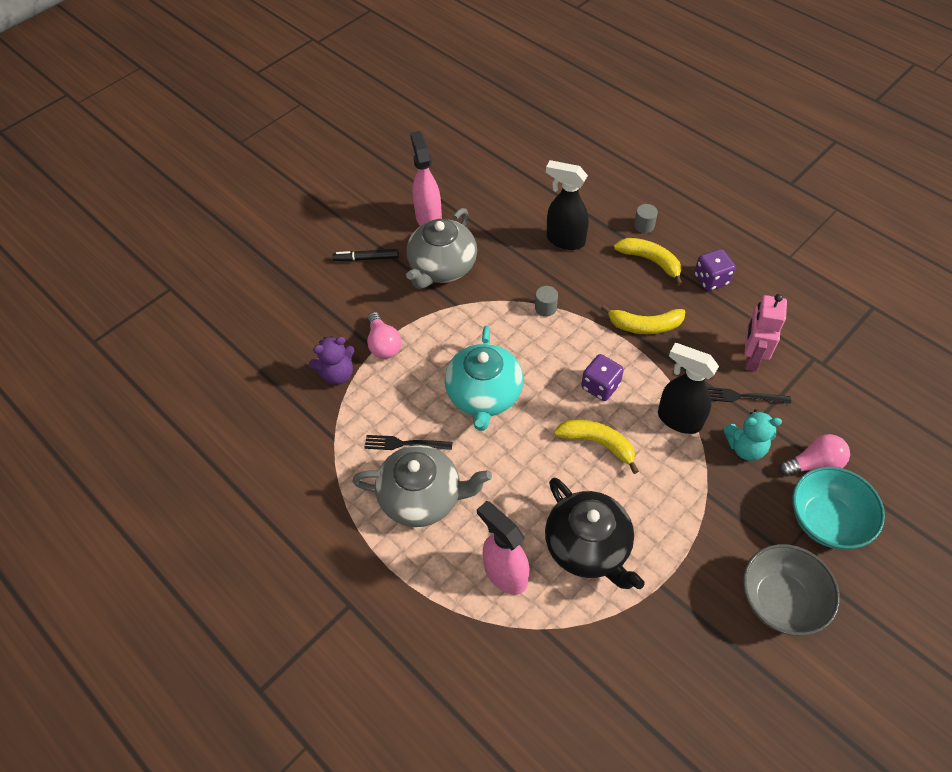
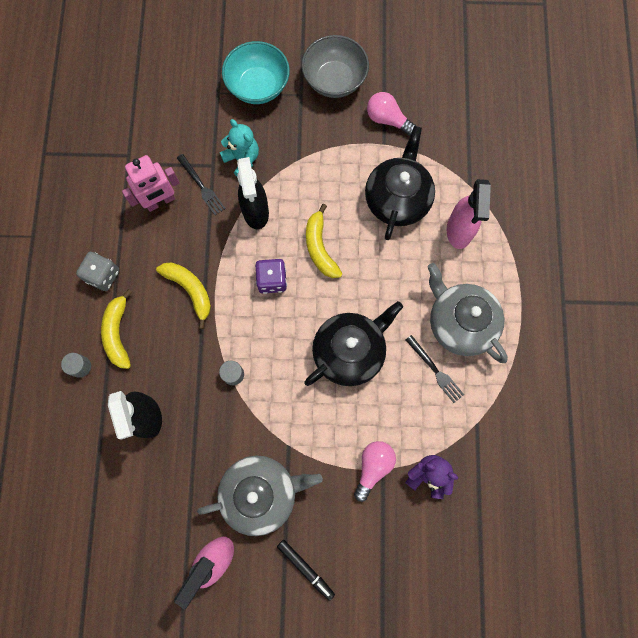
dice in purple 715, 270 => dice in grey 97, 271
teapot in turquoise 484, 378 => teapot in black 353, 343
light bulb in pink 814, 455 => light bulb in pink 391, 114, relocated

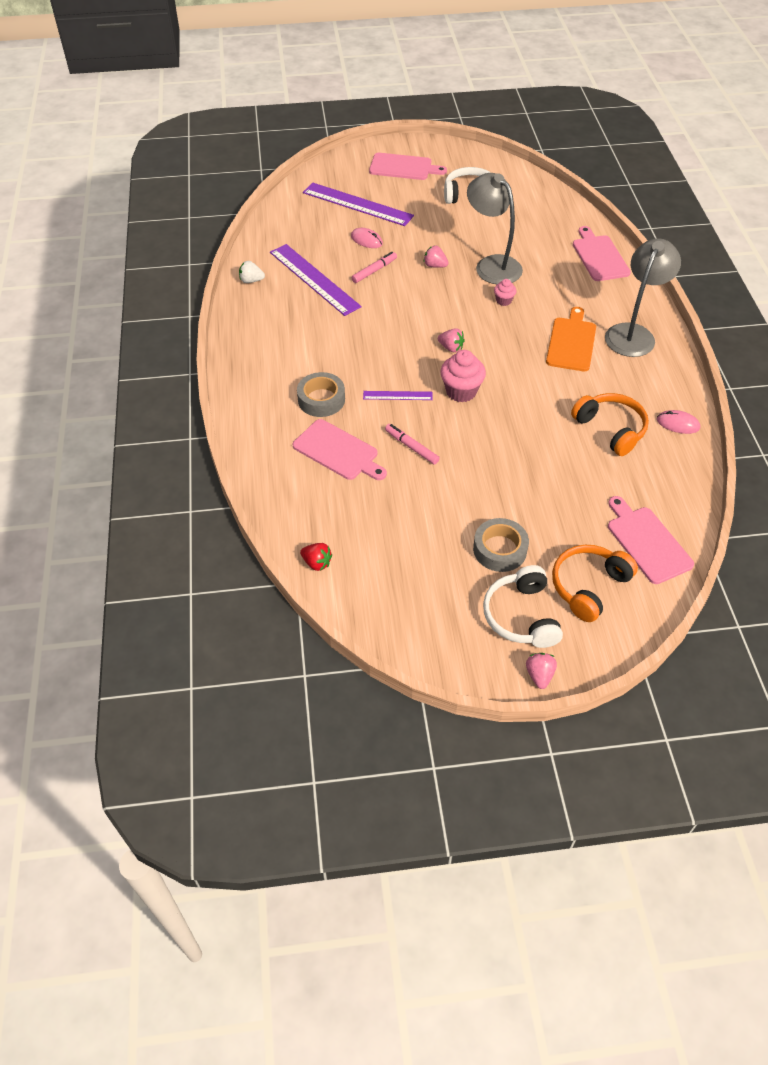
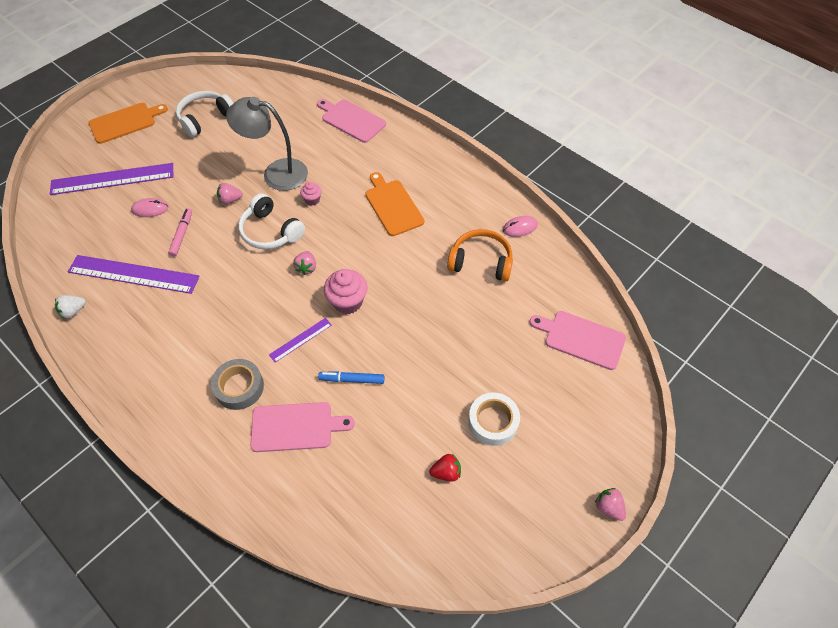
cutting board in pink 408, 166 => cutting board in orange 128, 123
headphones in white 523, 606 => headphones in white 271, 221, relocated
strawberry in pink 451, 340 => strawberry in pink 304, 263, 105 degrees clockwise
marker in pink 412, 444 => marker in blue 351, 377
strawberry in red 316, 557 => strawberry in red 445, 468, relocated
tape in grey 501, 545 => tape in white 494, 419
headphones in orange 595, 583 => nothing
lamp in grey 643, 297 => nothing

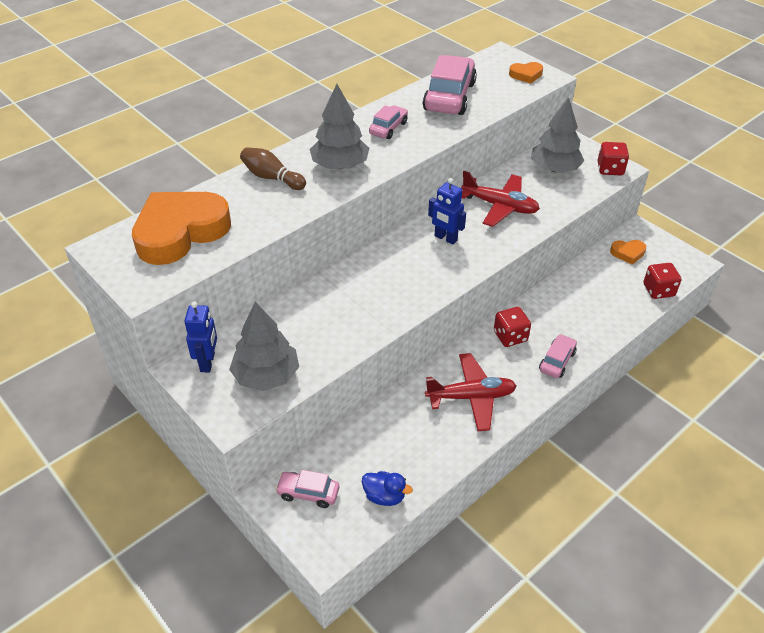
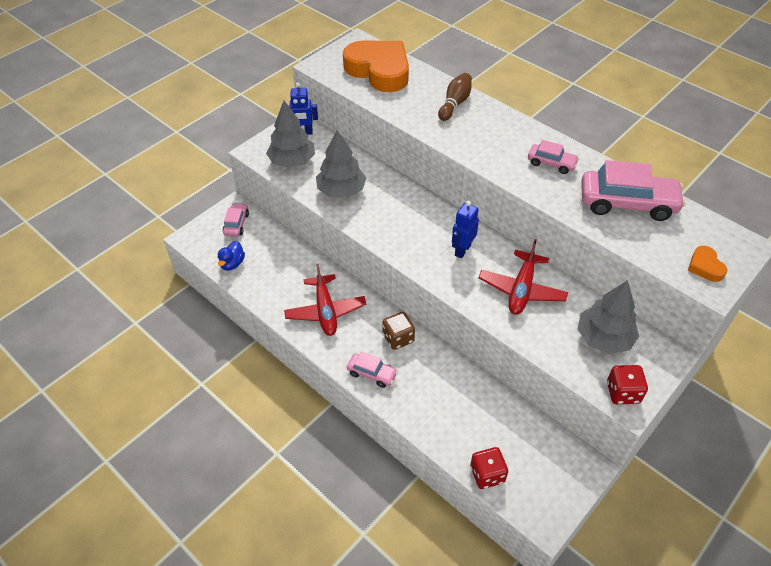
tree in grey 339, 126 => tree in grey 341, 164, relocated
dice in red 512, 327 => dice in brown 398, 331
heart in orange 628, 252 => nothing

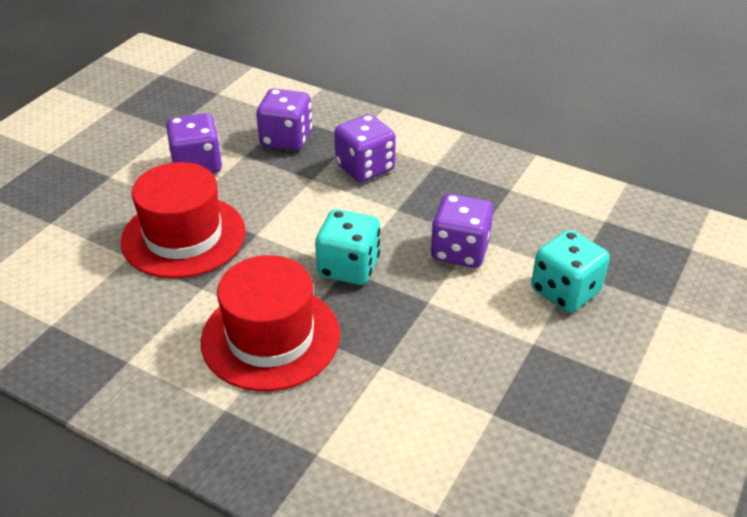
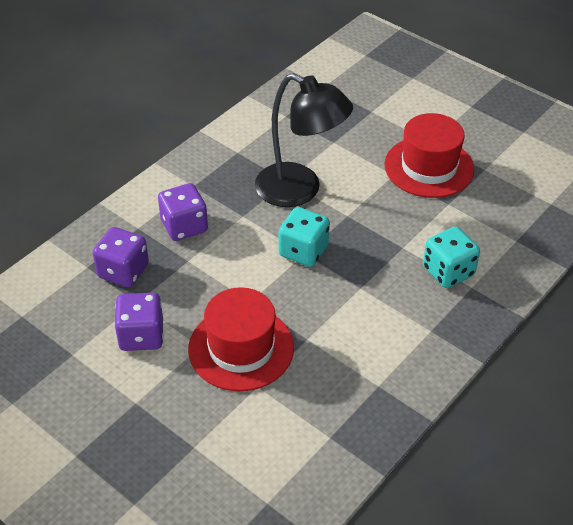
dice in purple 462, 231 => lamp in black 304, 140
hat in red 270, 323 => hat in red 429, 155, relocated
dice in turquoise 570, 271 => dice in turquoise 451, 257, relocated

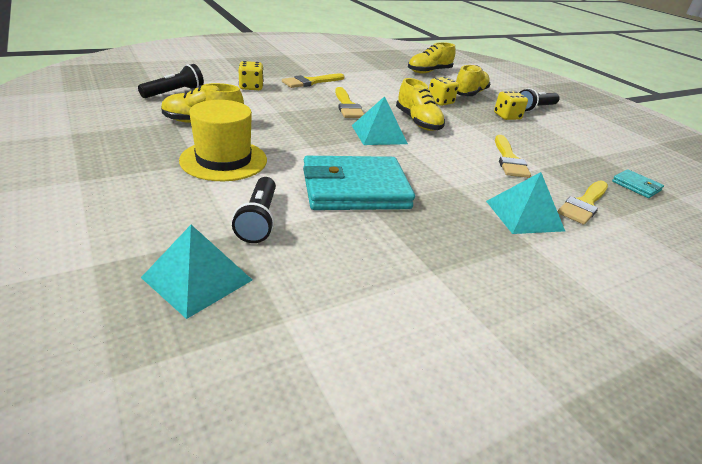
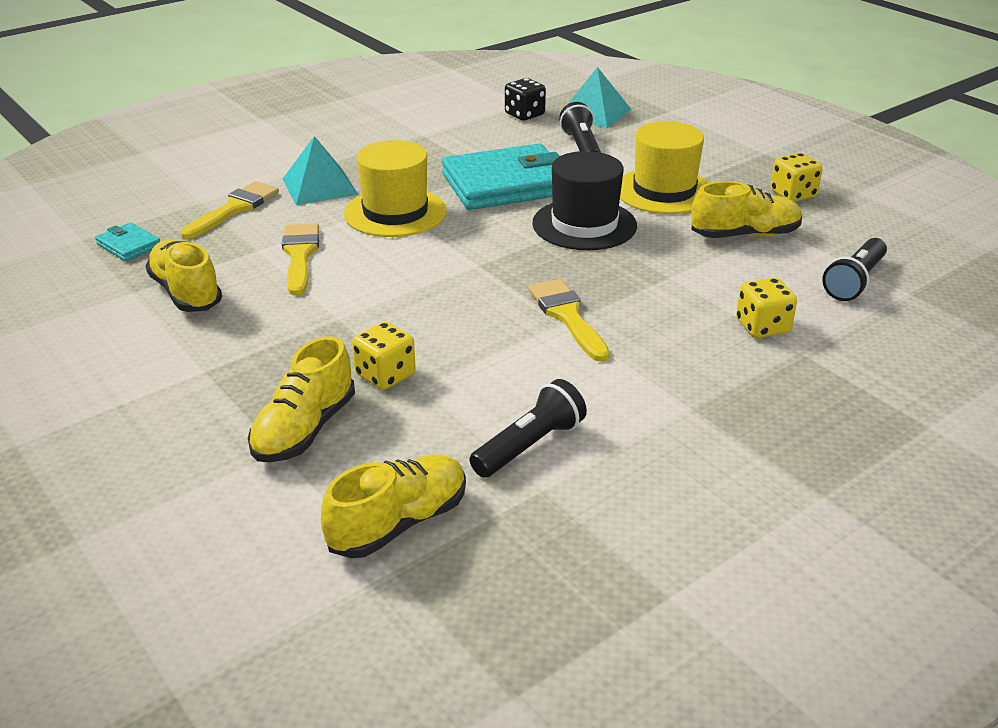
shoe in yellow 420, 104 => shoe in yellow 183, 276, relocated
nothing => hat in yellow 395, 188
flashlight in black 539, 100 => flashlight in black 528, 428, relocated
nothing => dice in black 525, 99
nothing => hat in black 584, 200
dice in yellow 511, 105 => dice in yellow 796, 177, relocated
brush in yellow 313, 81 => nothing
pyramid in turquoise 380, 120 => nothing

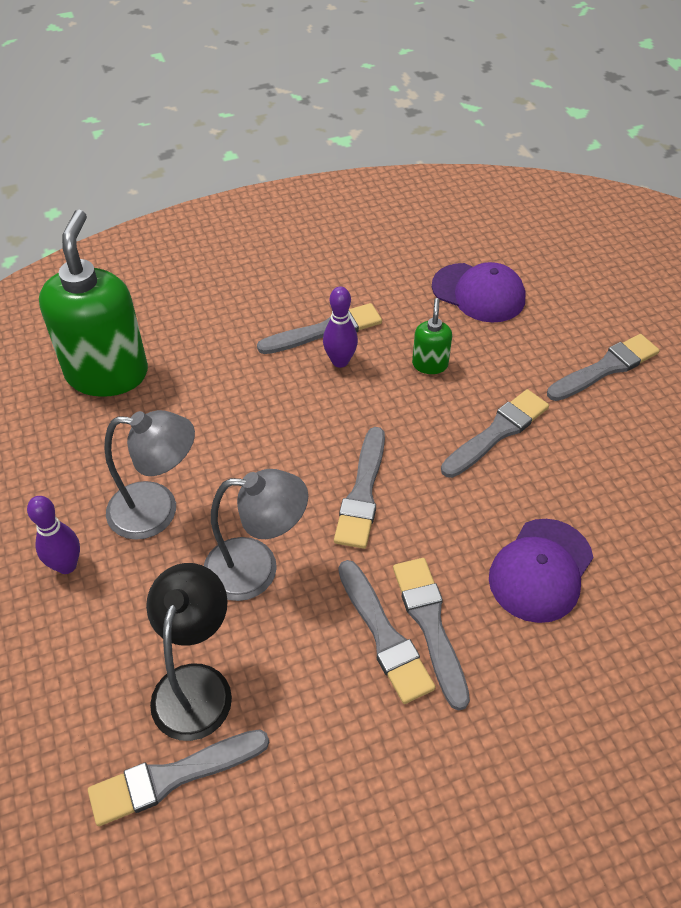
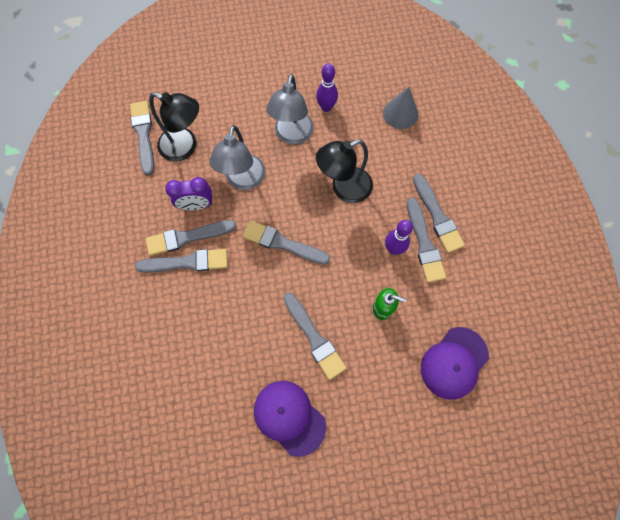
nothing => clock in purple 188, 193
cap in purple 541, 571 => cap in purple 290, 419, relocated
bowling pin in purple 53, 535 => bowling pin in purple 327, 87, relocated
nothing => lamp in black 344, 171
soap dispenser in green 93, 303 => cone in grey 400, 108
brush in grey 603, 367 => brush in grey 439, 213, relocated

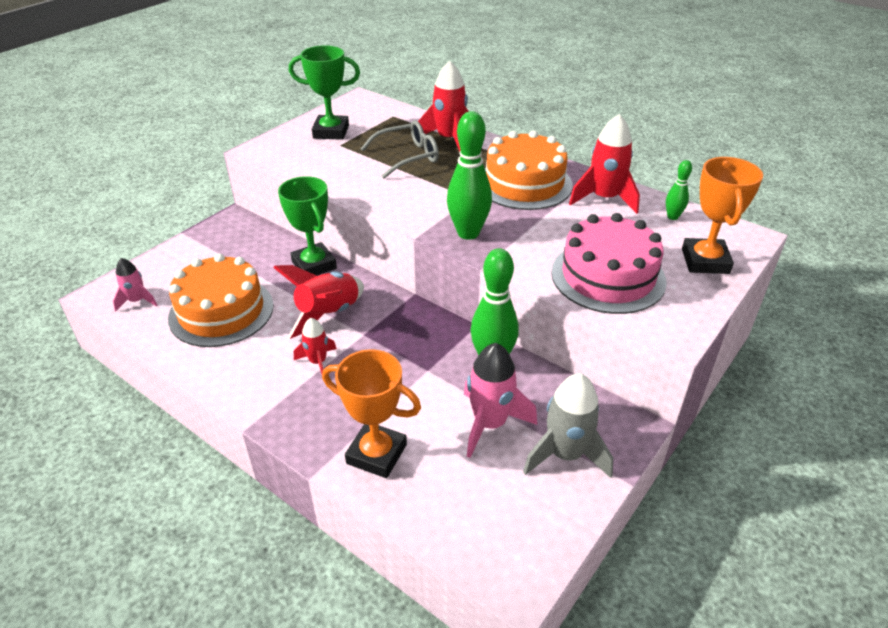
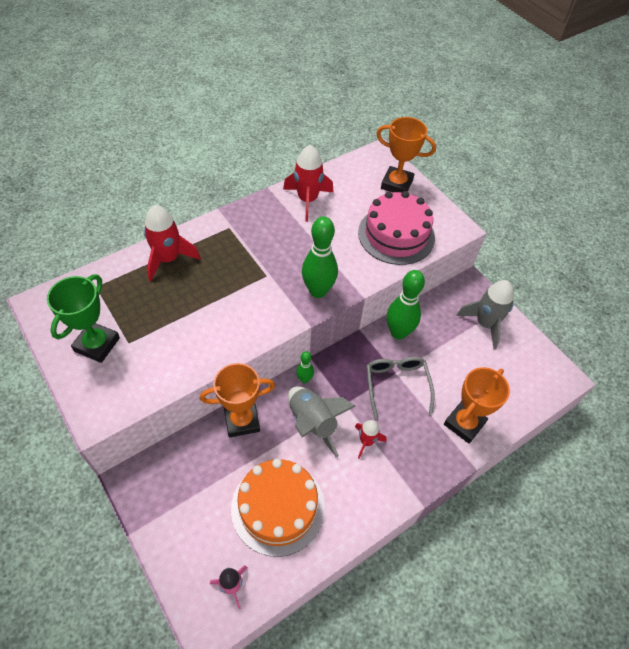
trophy in green 307, 225 => trophy in orange 237, 400
rocket in red 318, 302 => rocket in grey 322, 422
bowling pin in green 679, 190 => bowling pin in green 305, 367, relocated
glasses in grey 400, 149 => glasses in grey 400, 388, relocated
rocket in pink 500, 400 => nothing
cake in orange 529, 170 => nothing

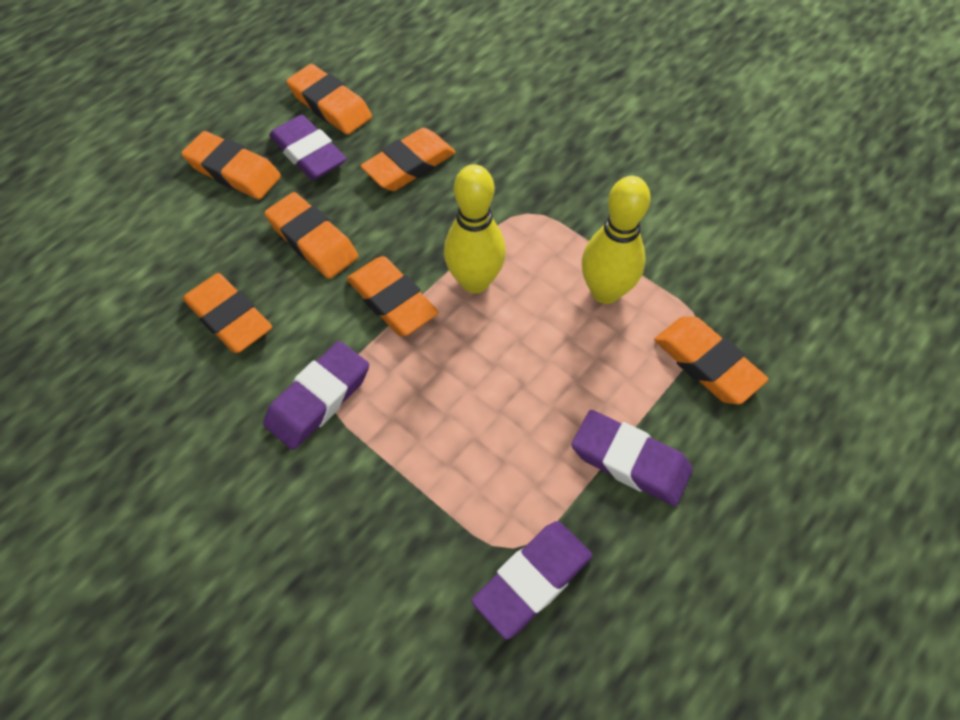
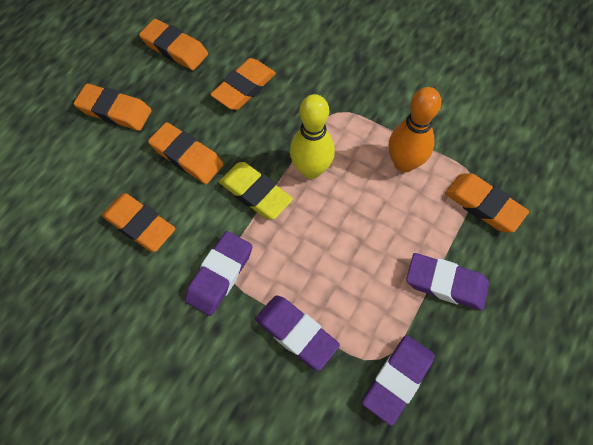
eraser in orange 393, 296 => eraser in yellow 256, 191
eraser in purple 308, 147 => eraser in purple 297, 333, relocated
bowling pin in yellow 616, 240 => bowling pin in orange 415, 129

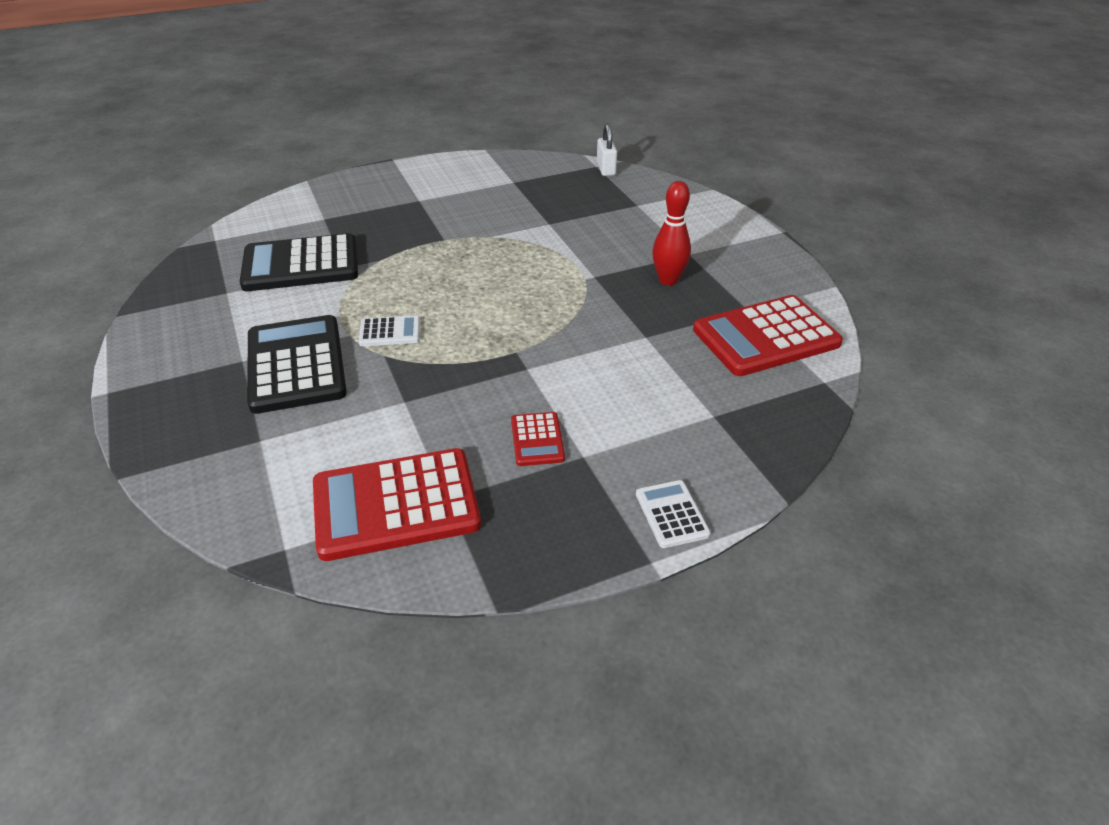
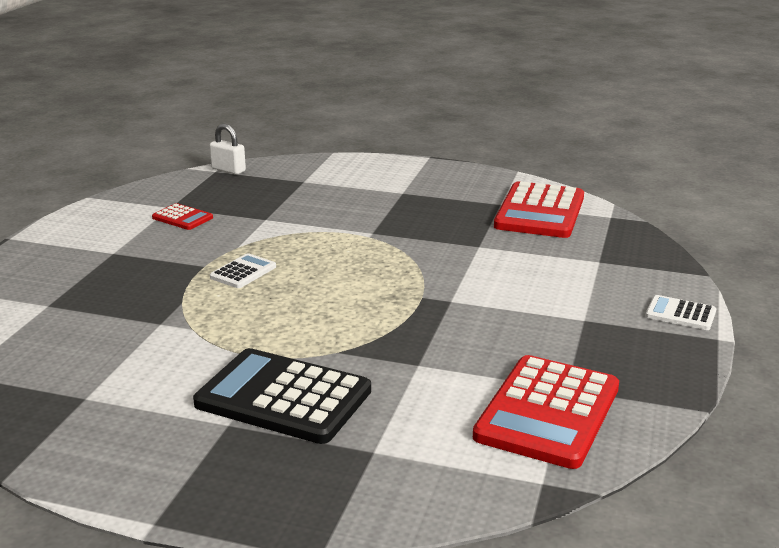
calculator in red 538, 439 => calculator in red 182, 216, relocated
calculator in white 389, 330 => calculator in white 243, 270, relocated
calculator in black 299, 262 => nothing
bowling pin in red 671, 233 => nothing

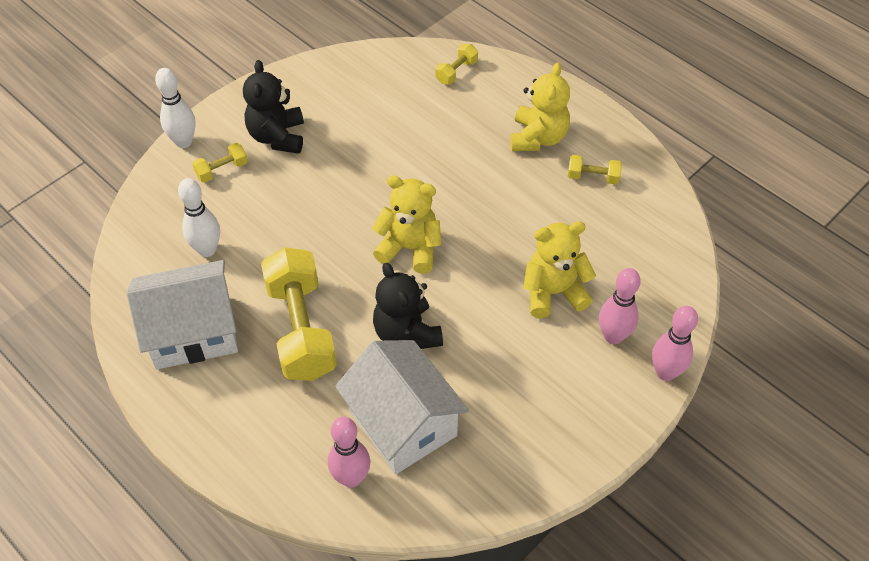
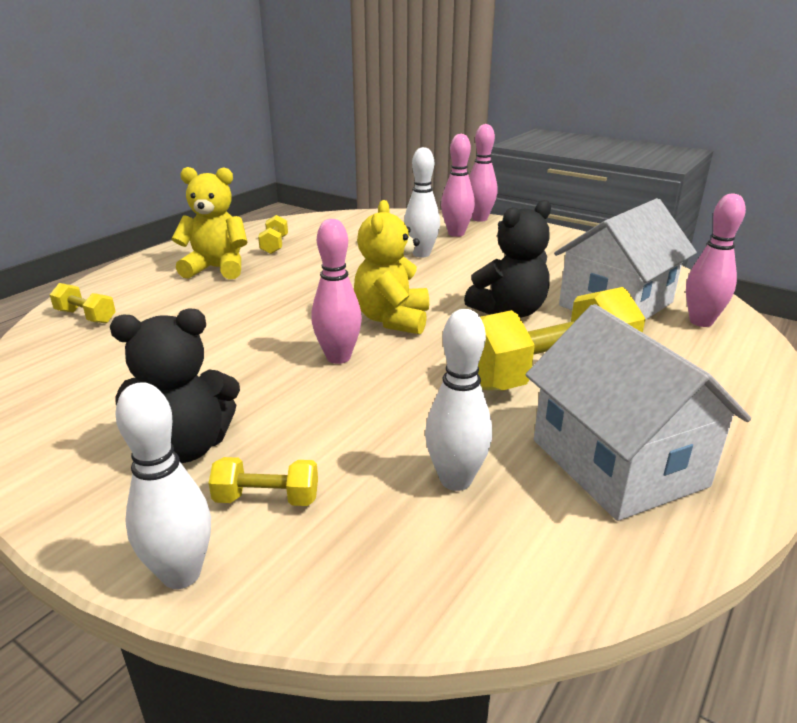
dumbbell in yellow 220, 163 => dumbbell in yellow 263, 481, 45 degrees counterclockwise
nothing => bowling pin in pink 336, 291
teddy bear in yellow 559, 269 => bowling pin in white 422, 202

